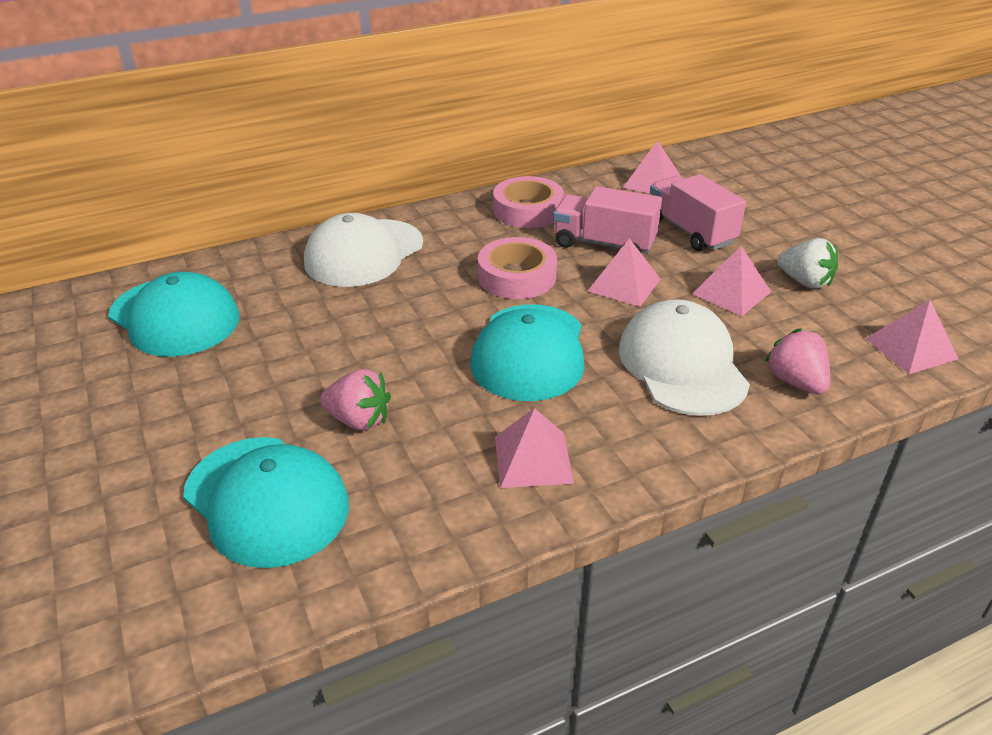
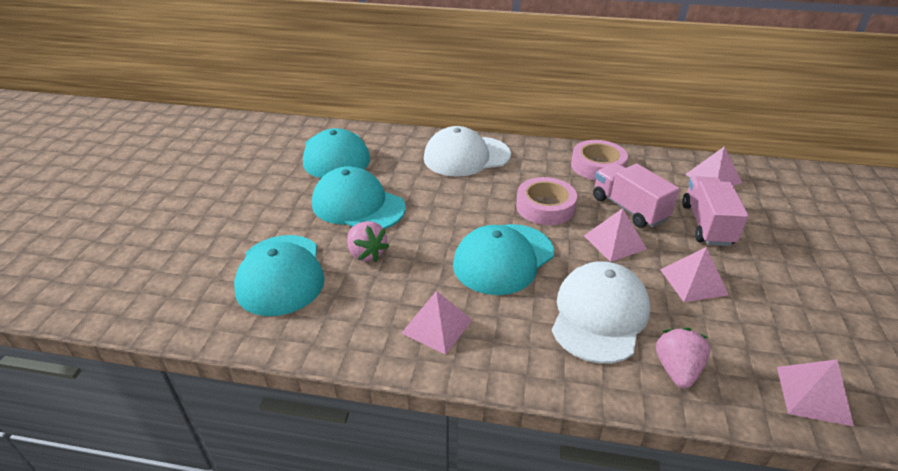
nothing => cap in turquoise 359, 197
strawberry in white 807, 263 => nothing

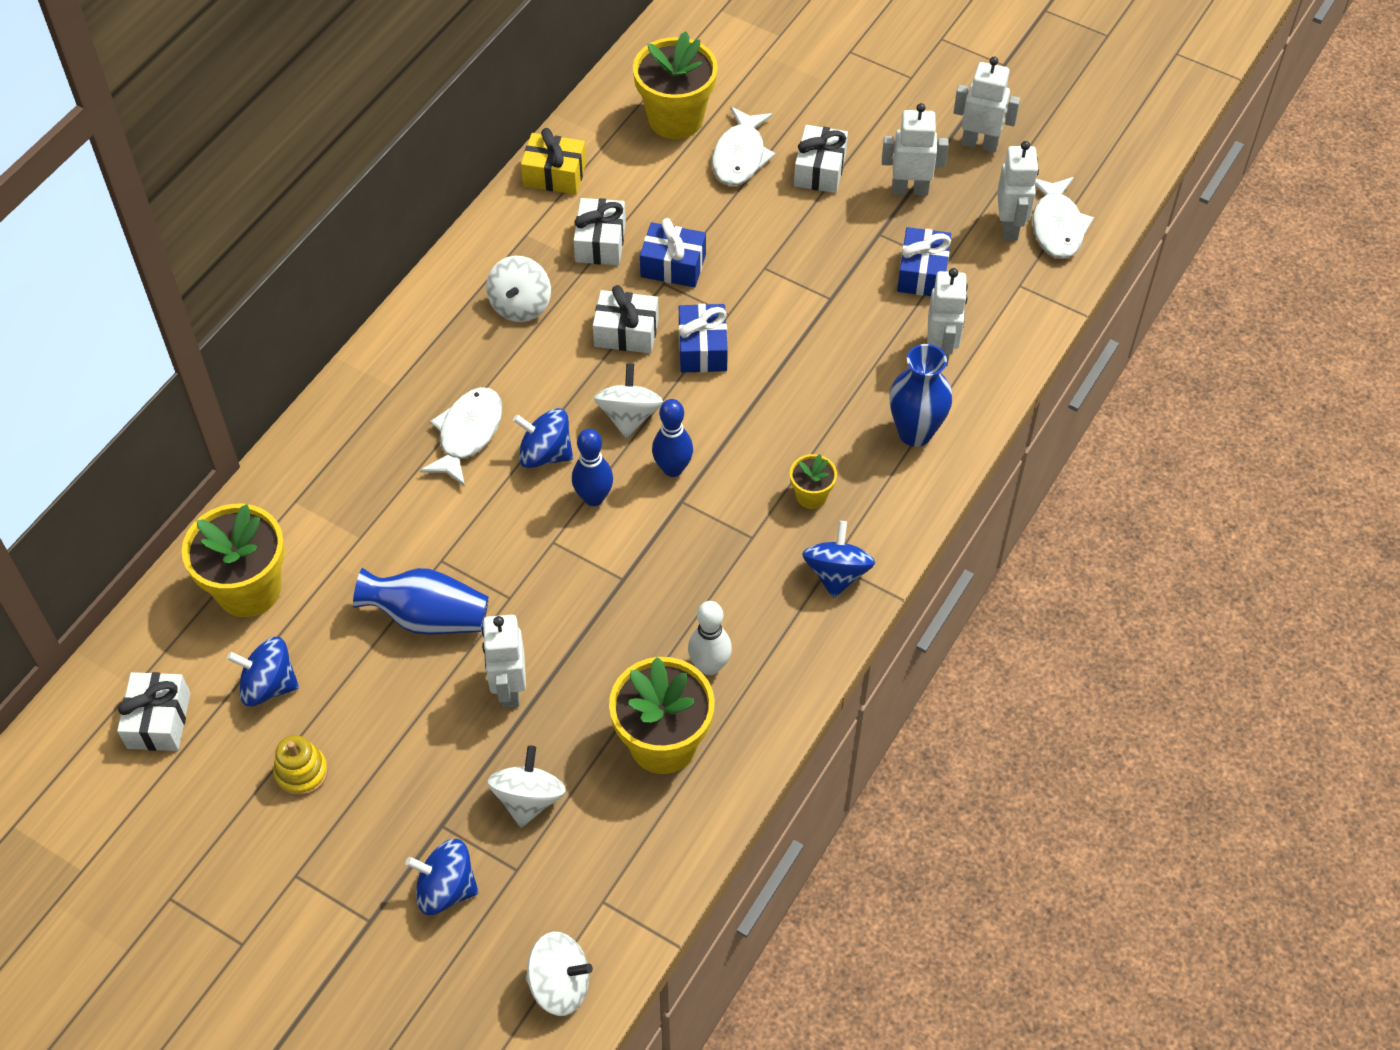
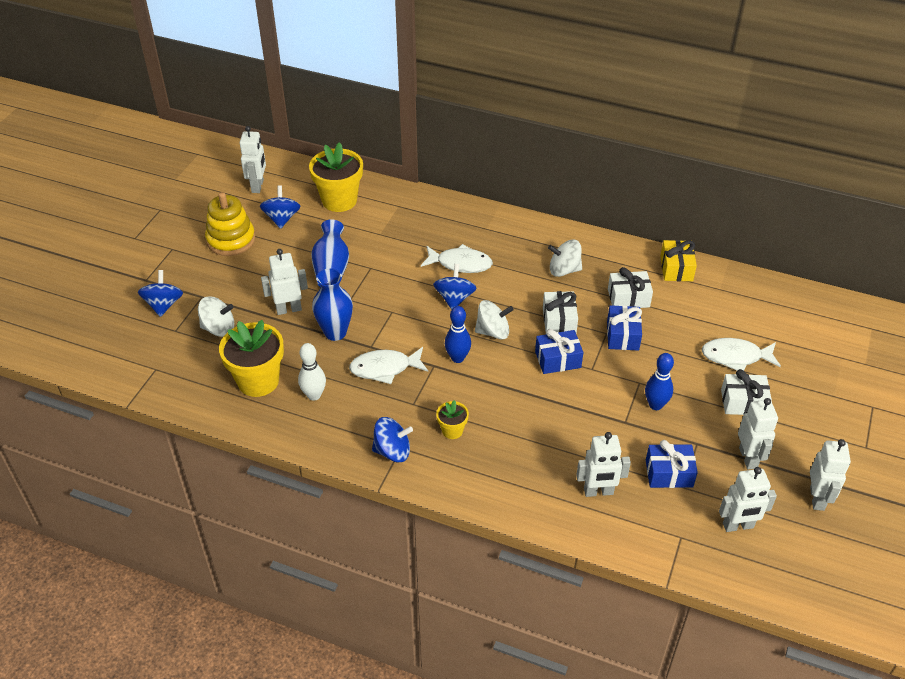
stacking toy in yellow 300, 765 => stacking toy in yellow 230, 224, x1.73
gift in white 153, 711 => robot in white 253, 159
vase in blue 920, 395 => vase in blue 332, 304, relocated
fish in white 1063, 218 => fish in white 388, 365, relocated
bowling pin in blue 592, 467 => bowling pin in blue 659, 381, relocated
spinning top in white 559, 974 => nothing
flower pot in yellow 675, 85 => nothing

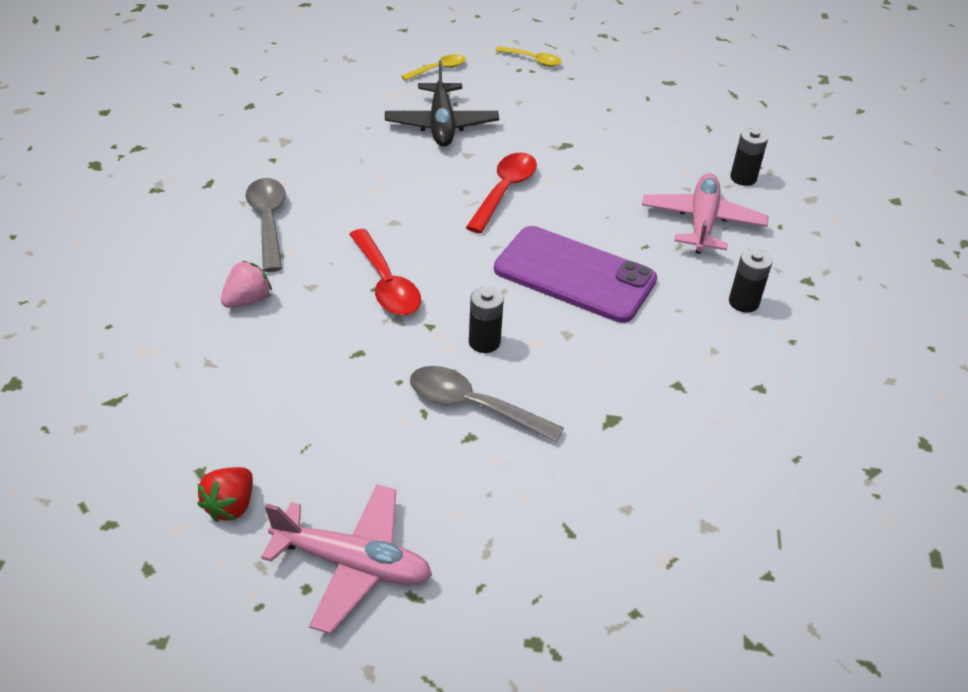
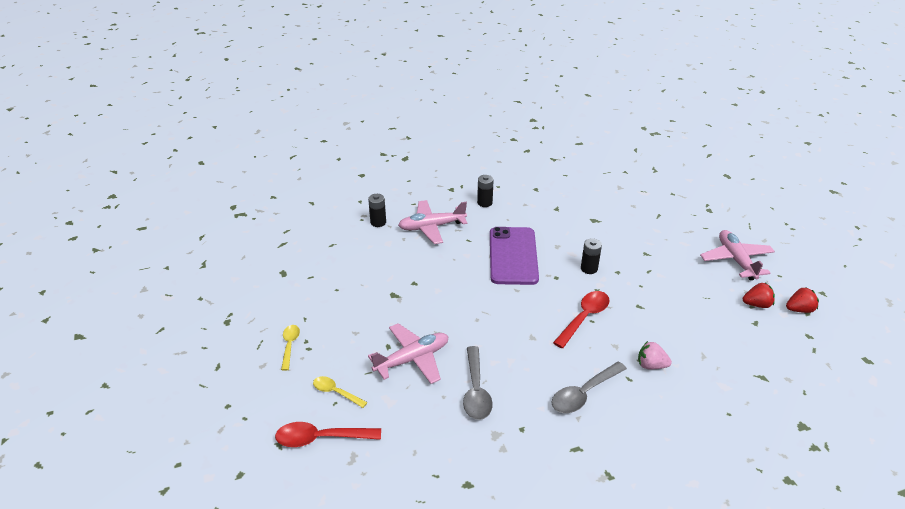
spoon in red 501, 193 => spoon in red 328, 434, relocated
plane in black 442, 104 => plane in pink 408, 353
spoon in grey 487, 404 => spoon in grey 478, 383, relocated
nothing => strawberry in red 802, 300

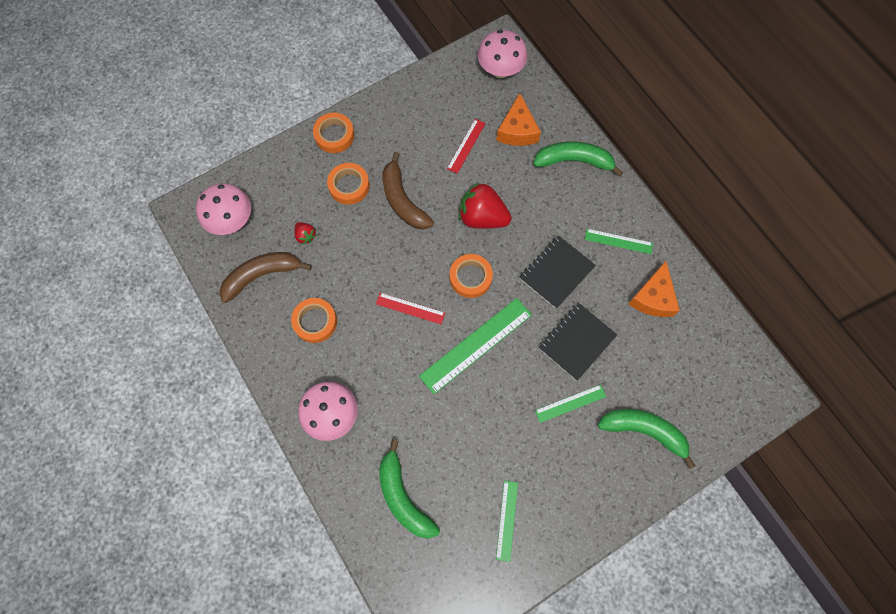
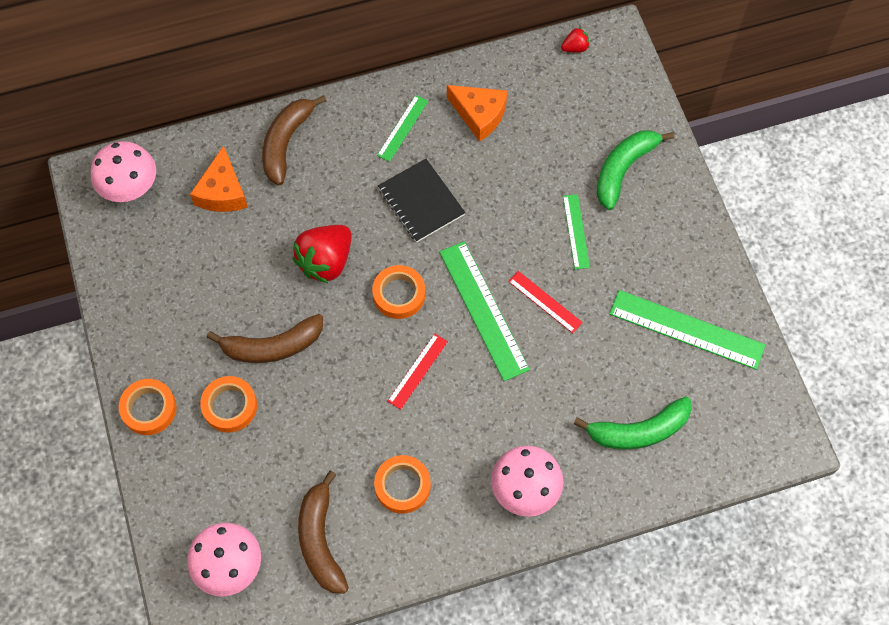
cheese in orange 518, 119 => cheese in orange 219, 178, 75 degrees clockwise
banana in green 578, 159 => banana in brown 294, 140
ruler in red 466, 146 => ruler in red 545, 302, relocated
strawberry in red 305, 233 => strawberry in red 575, 39, relocated
ruler in green 507, 521 => ruler in green 687, 330, x1.82
notebook in black 577, 342 => nothing

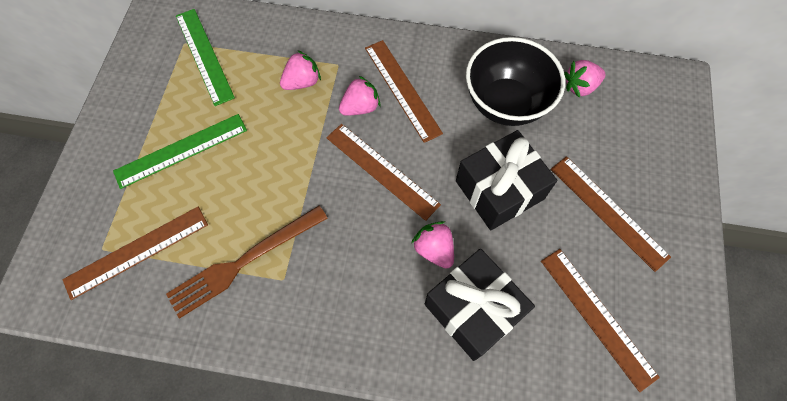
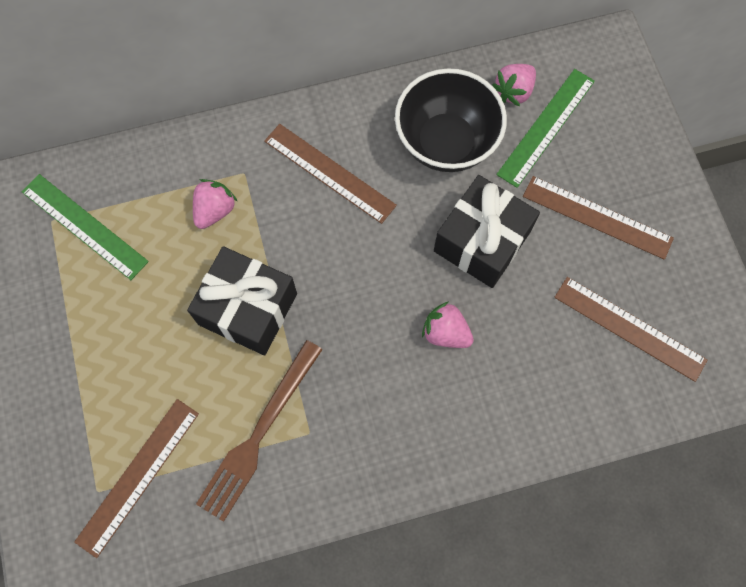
gift in black 480, 305 => gift in black 242, 300, relocated
ruler in green 180, 151 => ruler in green 545, 128, relocated
ruler in brown 383, 172 => nothing
strawberry in pink 360, 96 => nothing

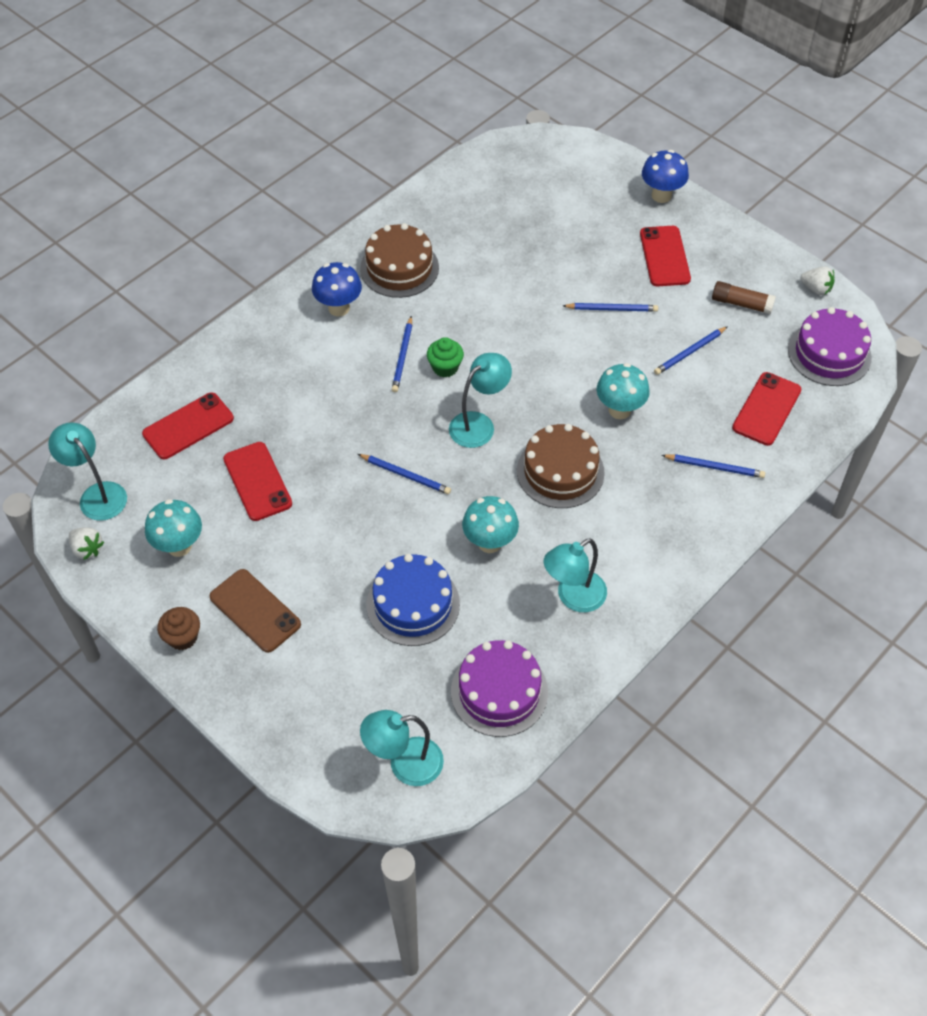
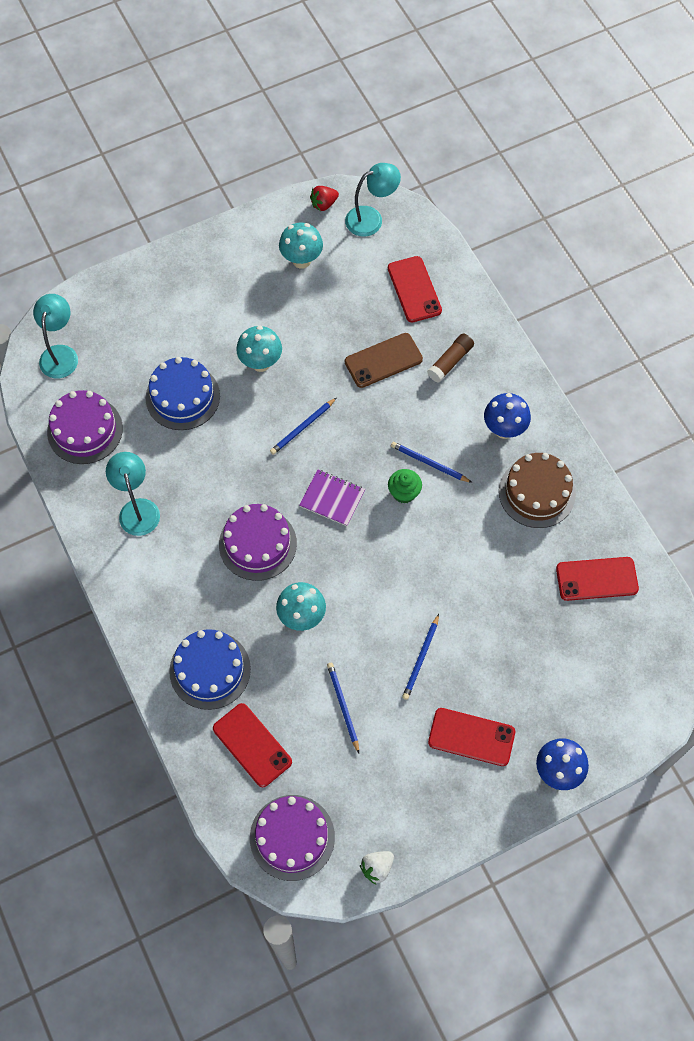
pencil in blue 713, 466 => cake in blue 210, 669
cake in brown 561, 466 => cake in purple 258, 542
mushroom in turquoise 490, 524 => mushroom in turquoise 259, 349, relocated
lamp in turquoise 480, 400 => notebook in purple 332, 497
strawberry in white 86, 543 => strawberry in red 324, 198
phone in brown 255, 611 => phone in brown 384, 360, relocated
glue stick in brown 744, 297 => glue stick in brown 450, 358, relocated
phone in red 257, 481 => phone in red 597, 579, relocated
cupcake in brown 178, 628 => nothing

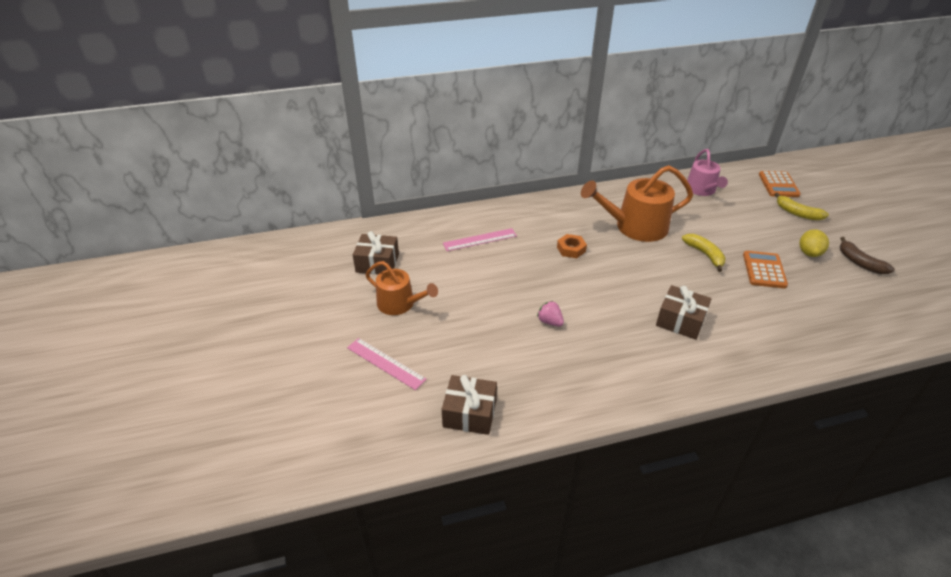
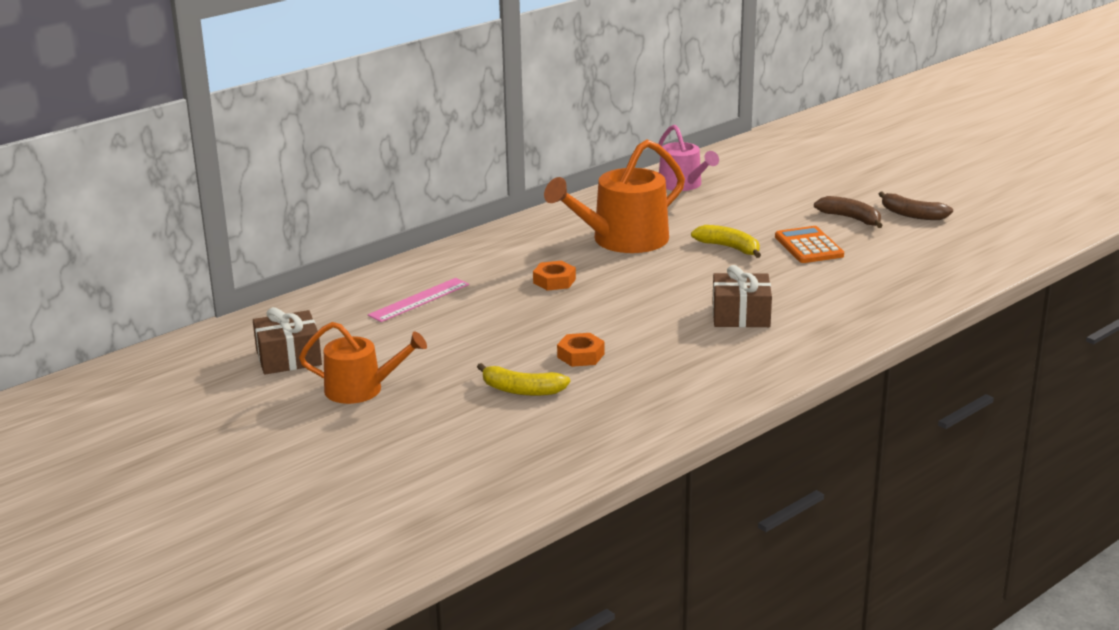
banana in yellow 802, 206 => banana in yellow 523, 379, relocated
strawberry in pink 550, 314 => nut in orange 581, 350
lemon in yellow 814, 243 => banana in brown 848, 212
ruler in pink 387, 364 => nothing
gift in brown 469, 405 => nothing
calculator in orange 780, 184 => nothing

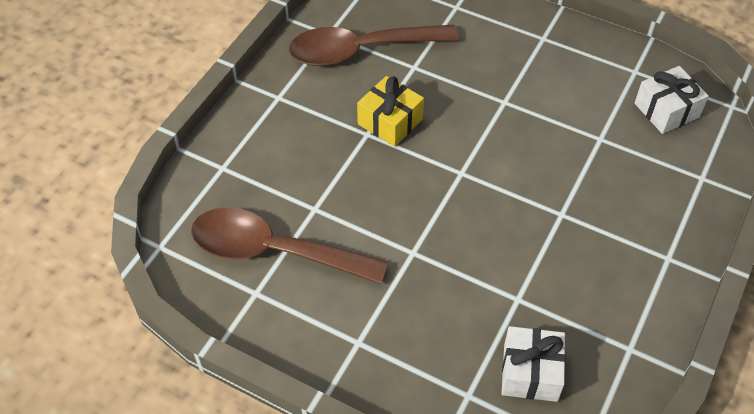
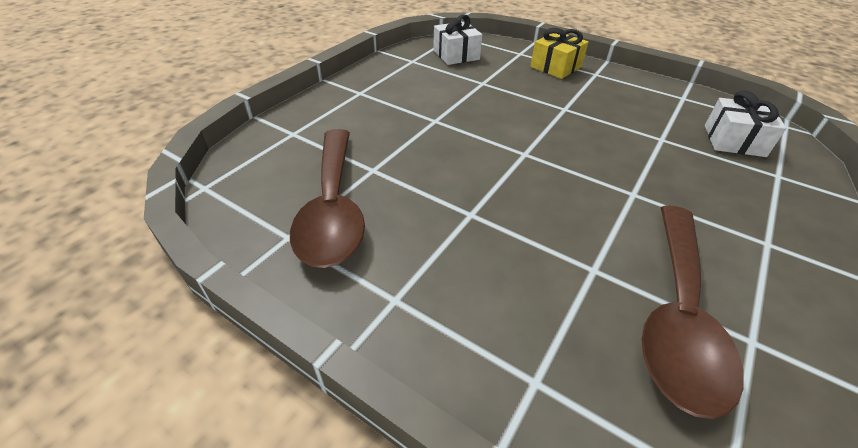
gift in yellow 390, 111 => gift in yellow 559, 53, relocated

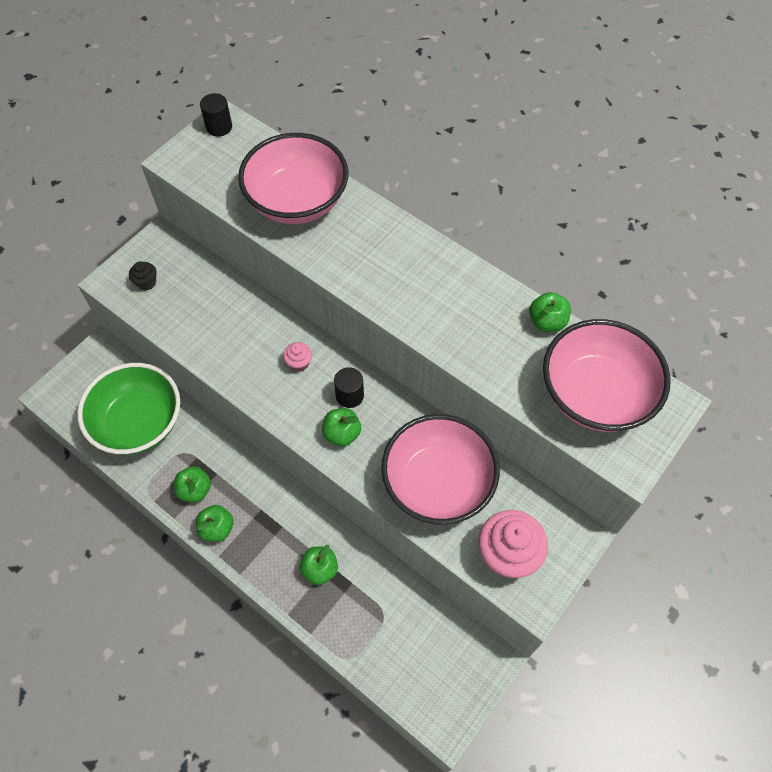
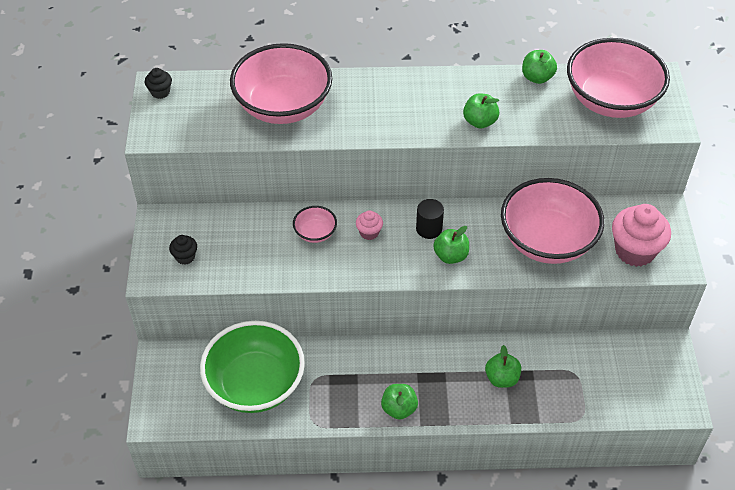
cylinder in black 216, 114 => cupcake in black 158, 83
nothing => bowl in pink 315, 224
apple in green 192, 484 => apple in green 481, 111, relocated

